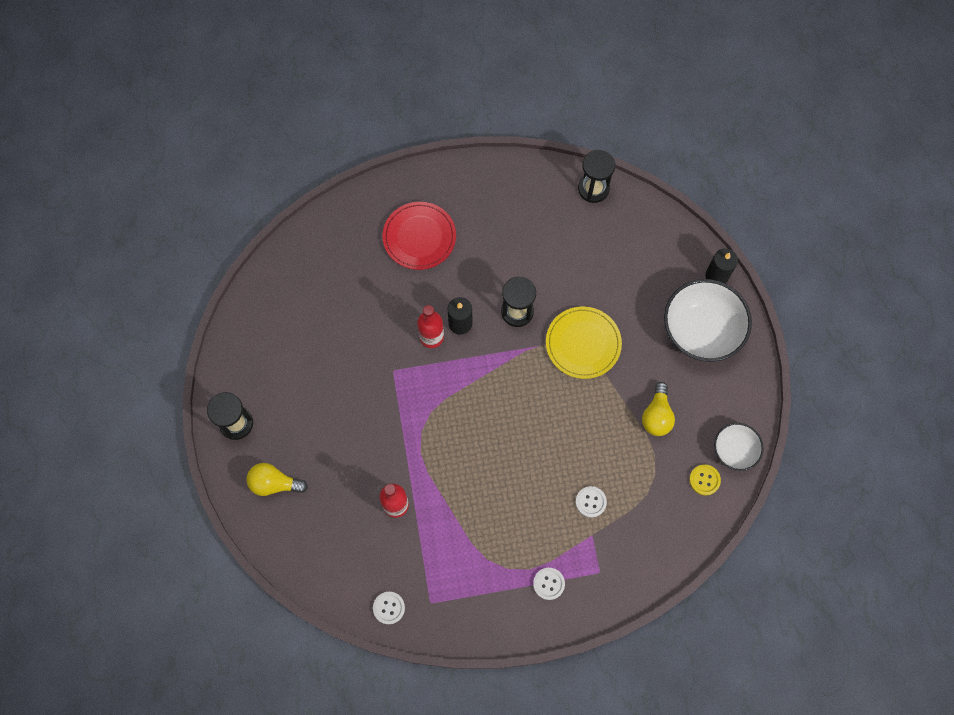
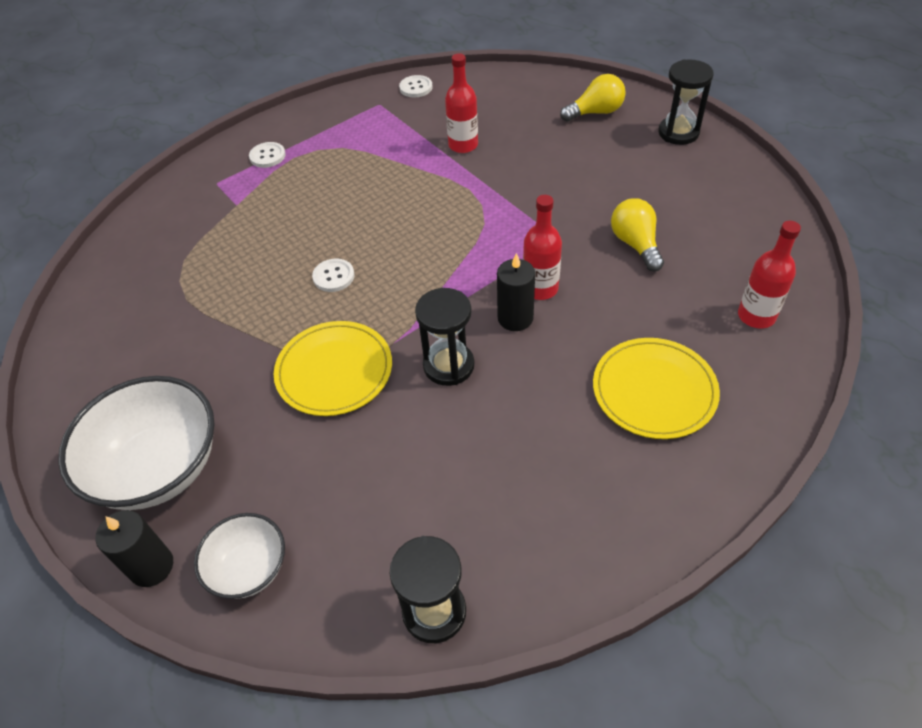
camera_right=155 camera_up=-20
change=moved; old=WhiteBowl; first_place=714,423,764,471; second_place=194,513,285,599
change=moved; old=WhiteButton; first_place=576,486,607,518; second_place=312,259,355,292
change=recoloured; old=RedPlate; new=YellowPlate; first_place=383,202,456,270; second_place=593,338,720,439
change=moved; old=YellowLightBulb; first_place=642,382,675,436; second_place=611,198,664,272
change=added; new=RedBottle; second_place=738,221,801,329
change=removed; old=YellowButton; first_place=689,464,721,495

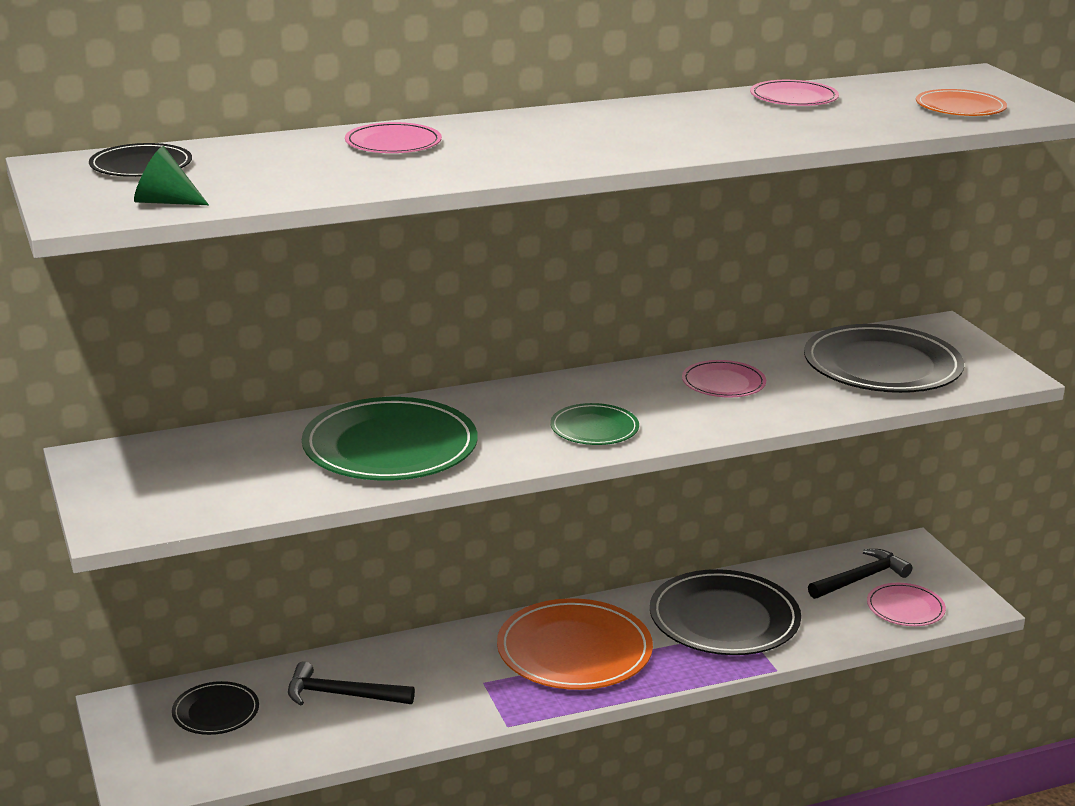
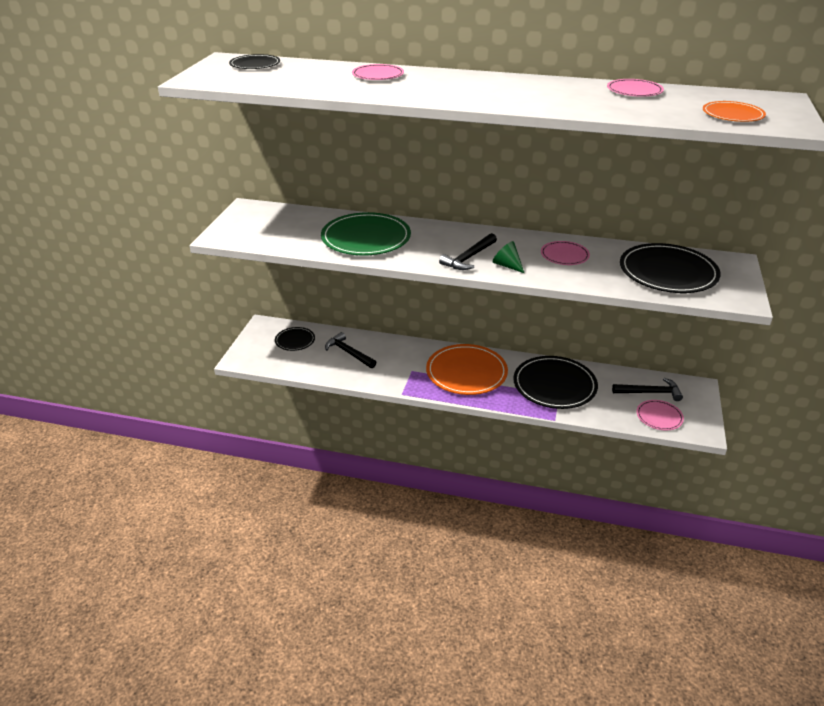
camera_right=35 camera_up=10
change=replaced; old=GreenPlate; new=BlackHammer; first_place=550,403,639,445; second_place=439,233,497,270
change=moved; old=GreenCone; first_place=134,146,209,205; second_place=493,241,524,273

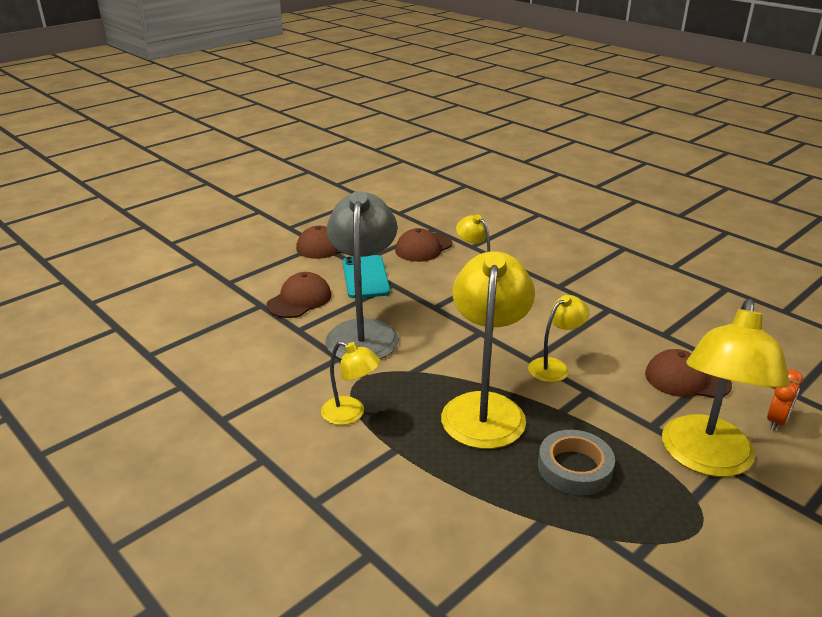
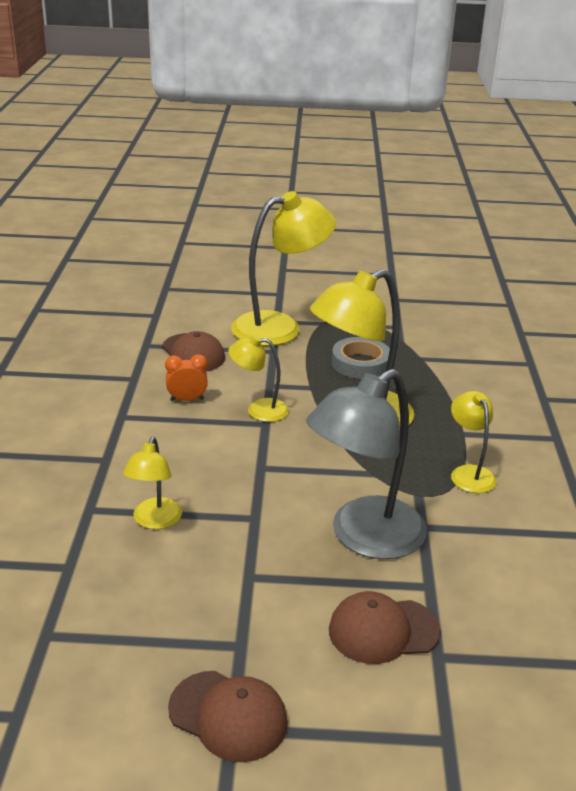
camera_right=-135 camera_up=0
change=moved; old=OrangeClock; first_place=767,369,803,431; second_place=165,354,208,401
change=removed; old=TurquoisePhone; first_place=343,255,390,298
change=removed; old=BrownCap; first_place=395,228,453,262

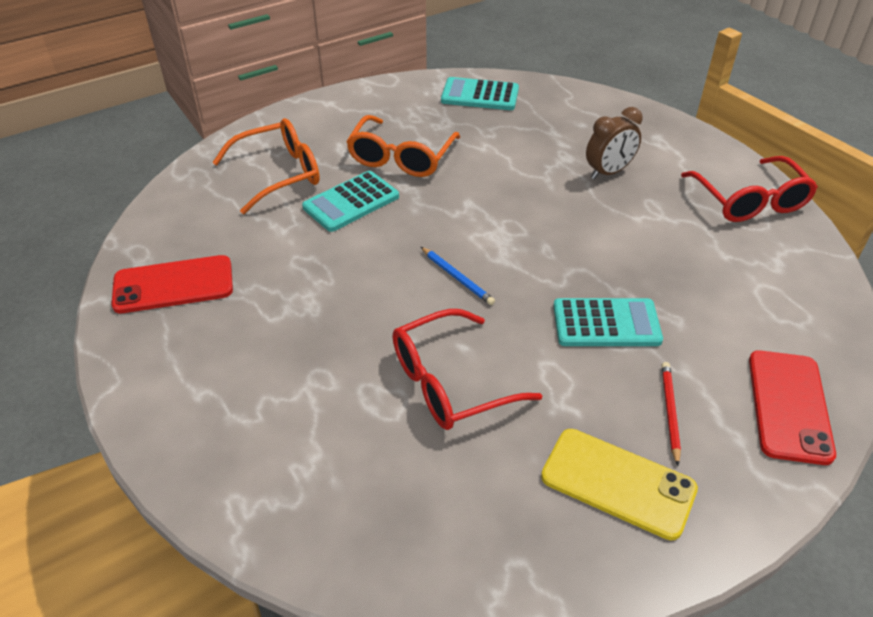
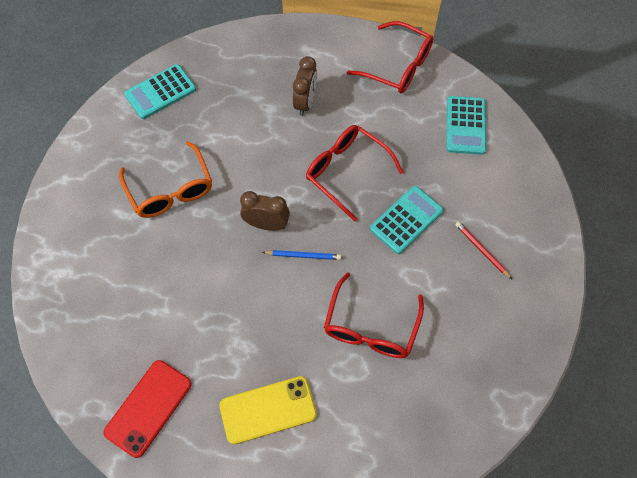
camera_right=-45 camera_up=20
change=moved; old=YellowPhone; first_place=541,429,698,540; second_place=219,376,317,444
change=added; new=BrownClock; second_place=240,191,290,231
change=added; new=RedGlasses; second_place=306,125,403,222
change=moved; old=TurquoiseCalculator; first_place=302,171,399,232; second_place=446,96,486,155
change=removed; old=OrangeGlasses; first_place=212,118,320,214
change=removed; old=RedPhone; first_place=749,350,836,465

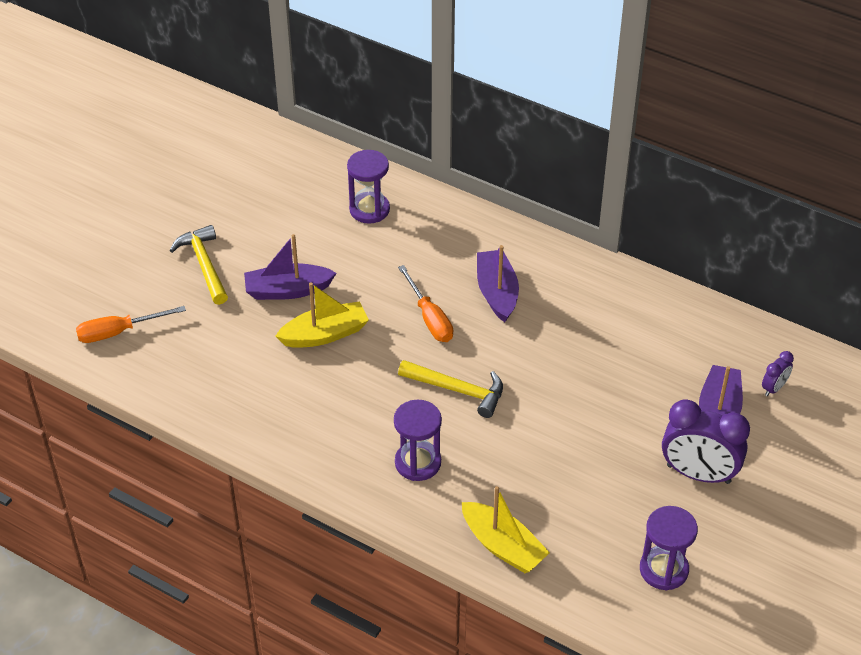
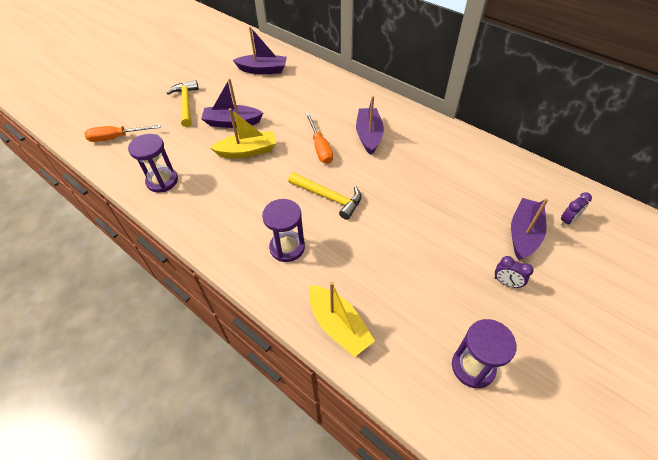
camera_right=10 camera_up=5
change=moved; old=PurpleHourglass; first_place=347,150,390,224; second_place=128,134,178,192
change=added; new=PurpleBoat; second_place=233,27,287,74
change=resized; old=PurpleClock; first_place=662,400,750,484; second_place=494,256,534,288; factor=0.47

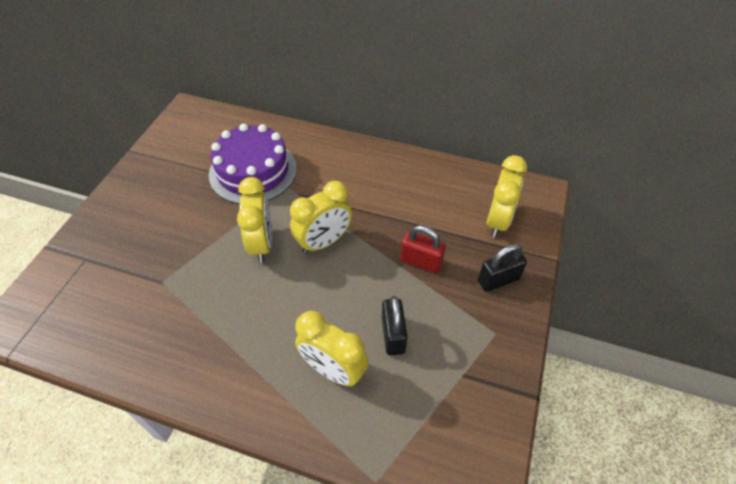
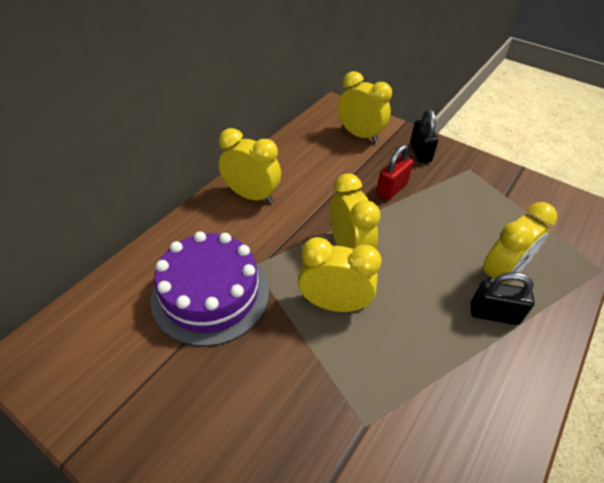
camera_right=-75 camera_up=-5
change=added; new=YellowClock; second_place=219,128,281,204
change=moved; old=BlackPadlock; first_place=382,296,408,355; second_place=470,272,535,325

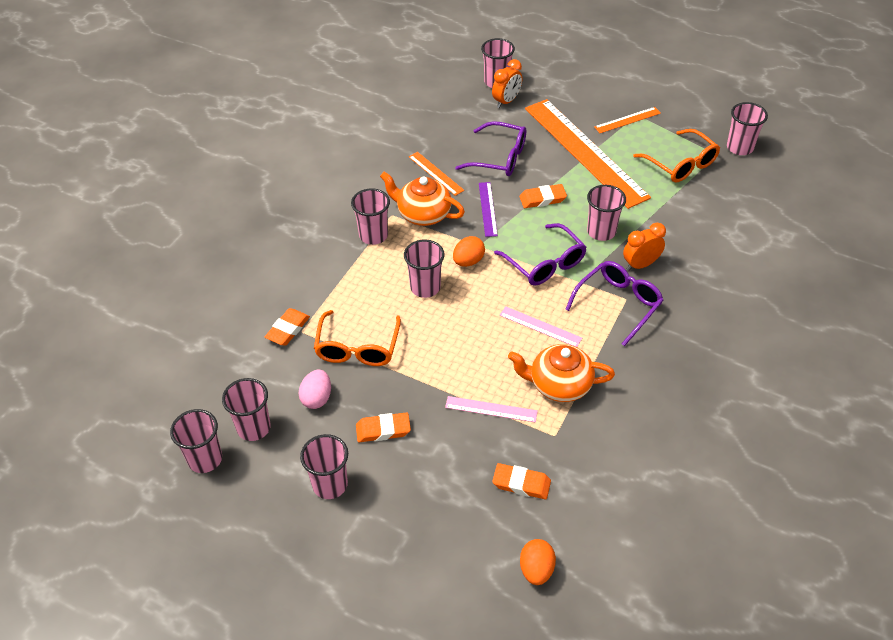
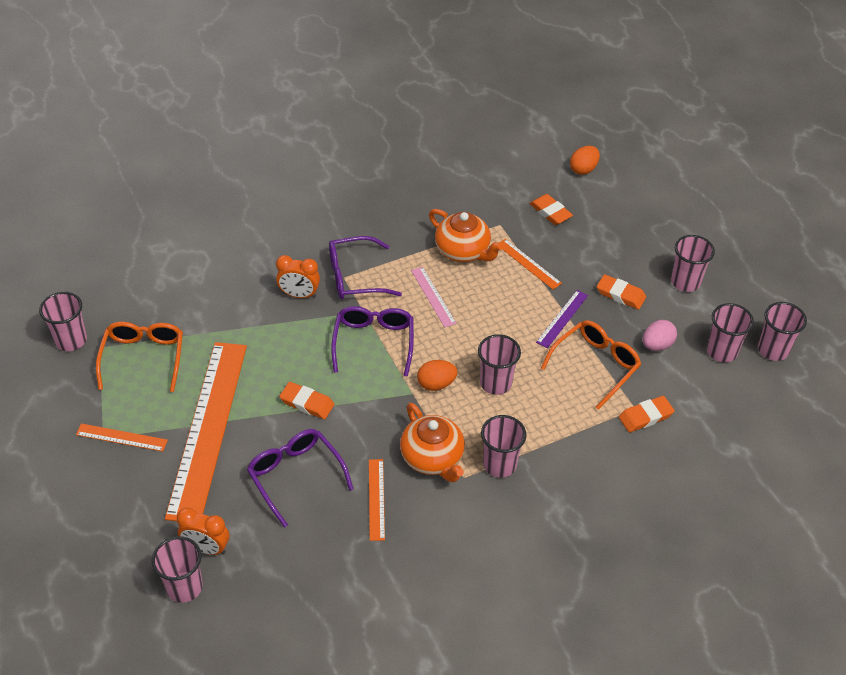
camera_right=-145 camera_up=0
change=turned; old=OrangeClock; first_place=492,59,522,108; second_place=177,508,229,555; degrees=-150
change=recoloured; old=PinkRuler; new=OrangeRuler; first_place=445,396,538,423; second_place=499,239,562,289
change=moved; old=PurpleRuler; first_place=479,182,498,237; second_place=536,290,588,348
change=removed; old=PinkCup; first_place=587,185,626,241

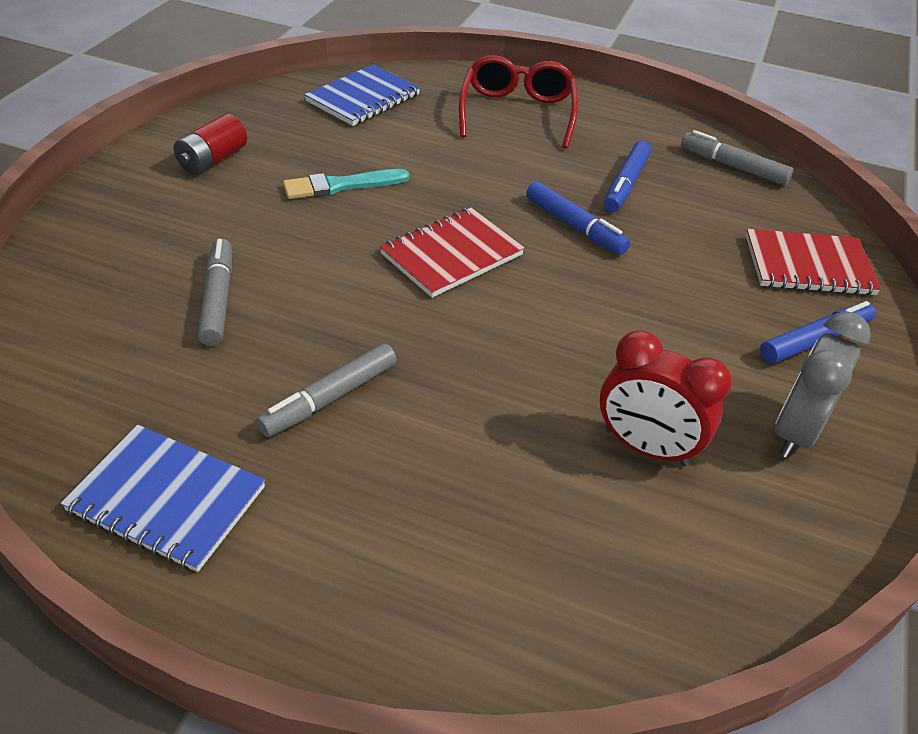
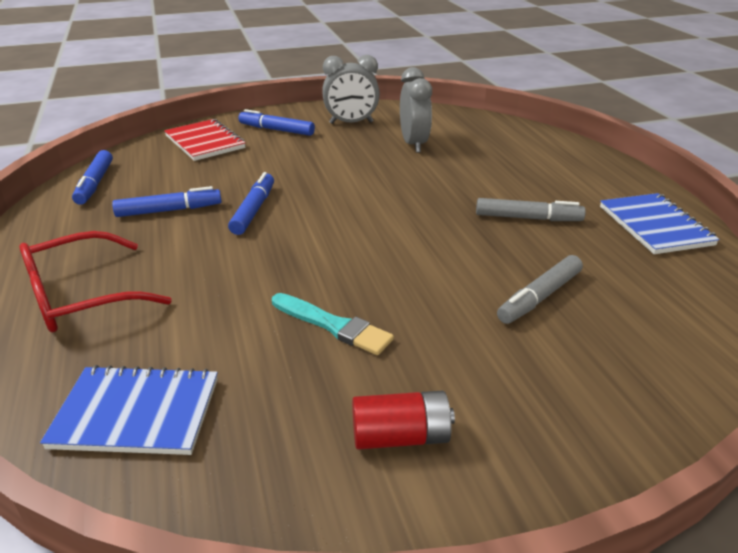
camera_right=-125 camera_up=-10
change=recoloured; old=GreyMarker; new=BlueMarker; first_place=681,130,794,186; second_place=72,150,113,205
change=recoloured; old=RedClock; new=GreyClock; first_place=600,330,732,466; second_place=400,67,432,153
change=removed; old=RedNotebook; first_place=380,208,525,298

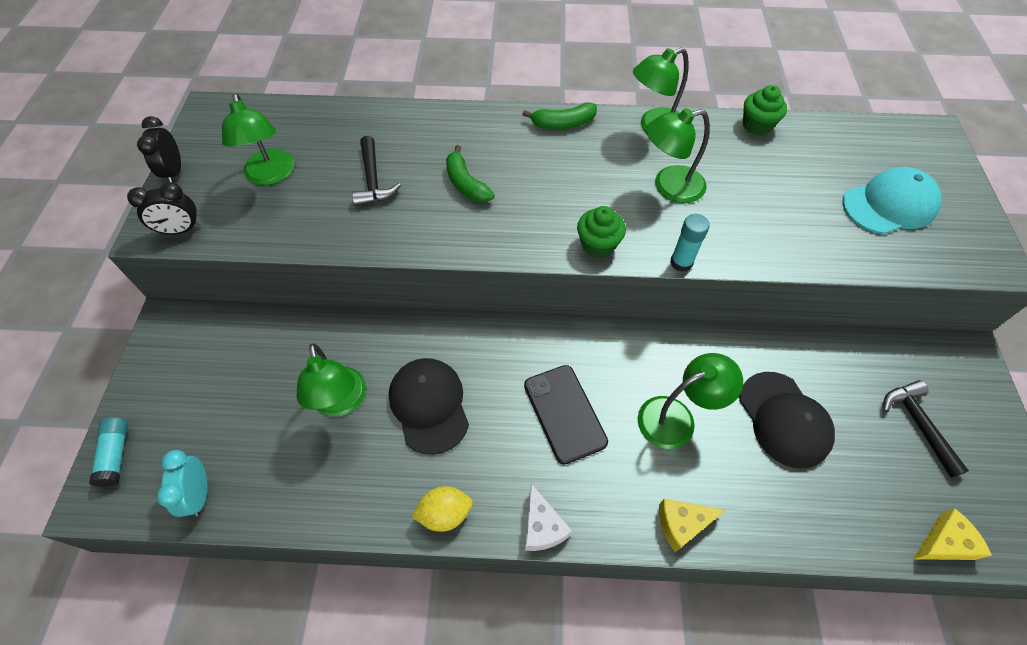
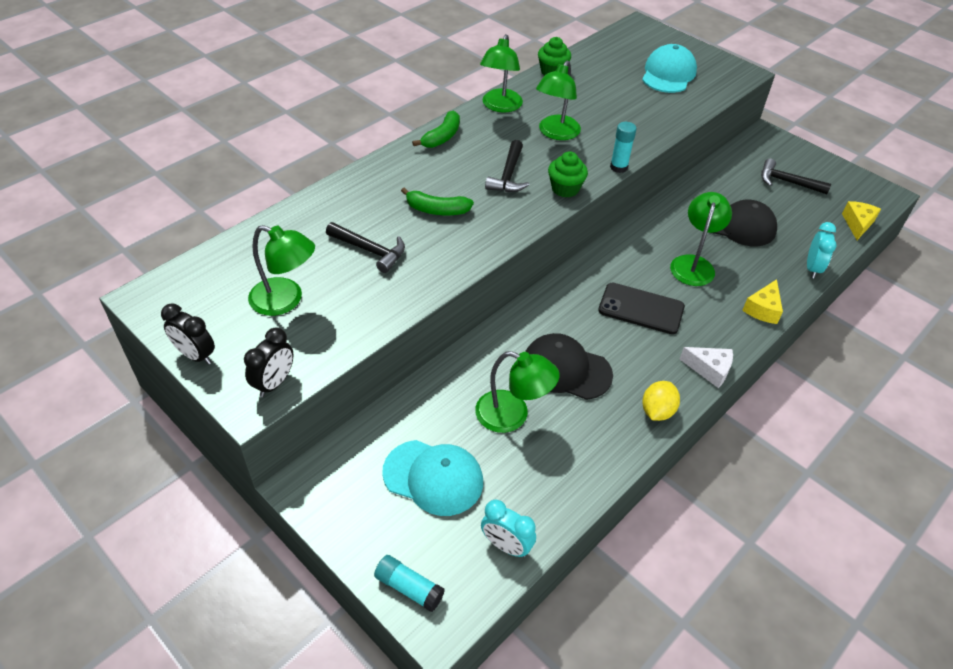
camera_right=-50 camera_up=-10
change=added; new=TurquoiseCap; second_place=382,440,483,516
change=added; new=BlackHammer; second_place=485,140,530,192
change=added; new=TurquoiseClock; second_place=807,222,836,278

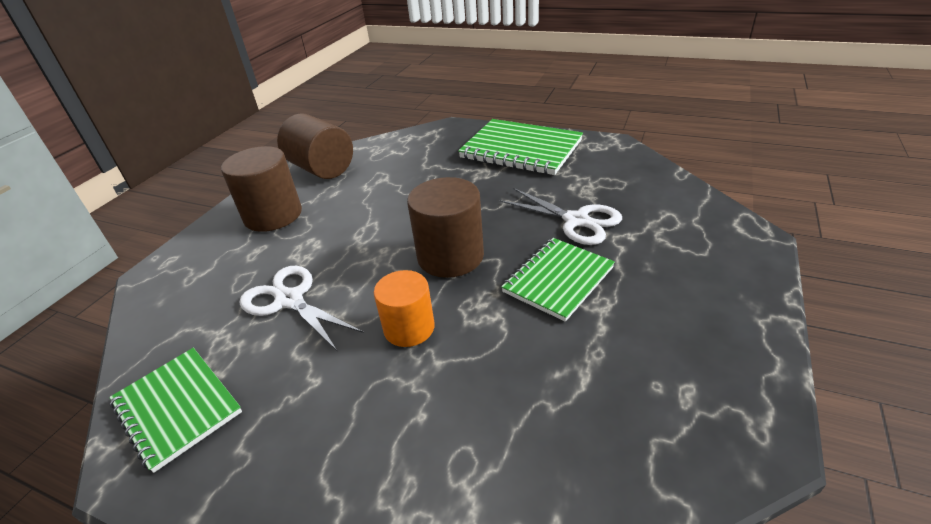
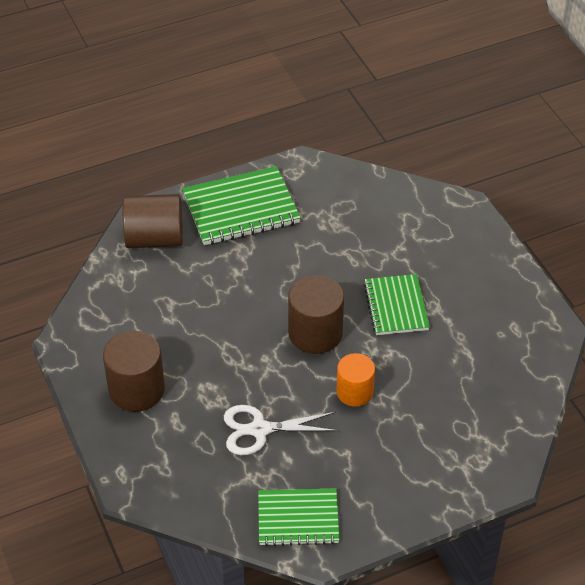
camera_right=-50 camera_up=10
change=moved; old=BrownCylinder; first_place=277,113,353,179; second_place=123,194,183,248
change=removed; old=WhiteScissors; first_place=499,188,622,245

